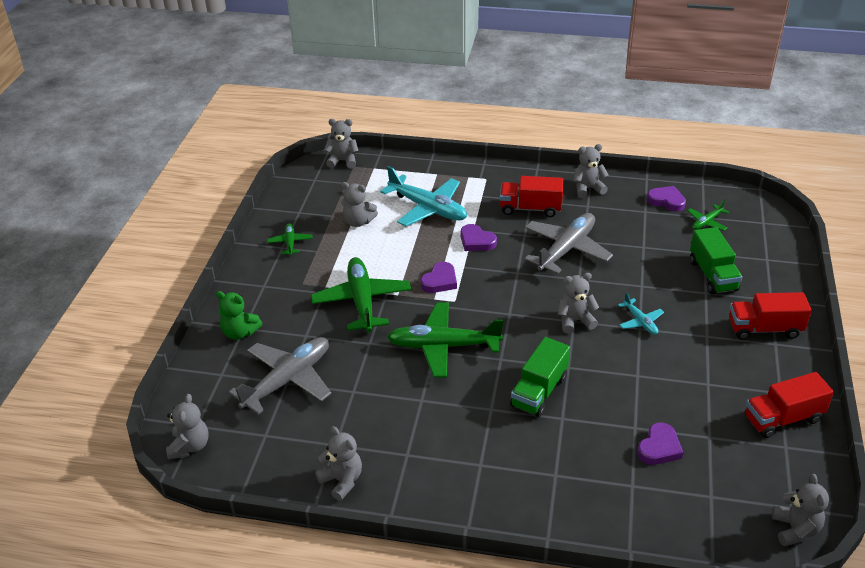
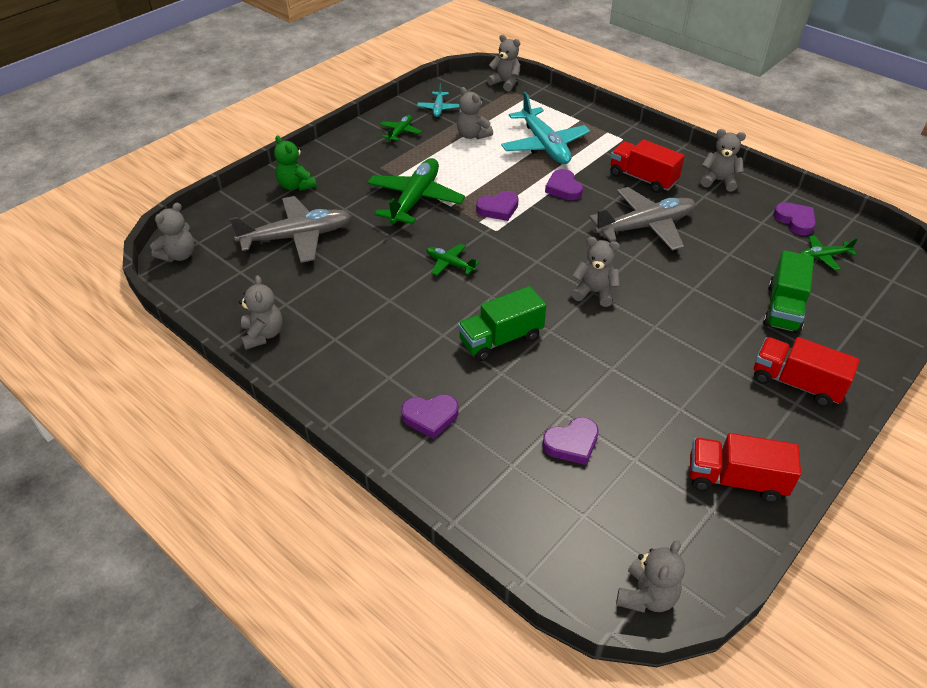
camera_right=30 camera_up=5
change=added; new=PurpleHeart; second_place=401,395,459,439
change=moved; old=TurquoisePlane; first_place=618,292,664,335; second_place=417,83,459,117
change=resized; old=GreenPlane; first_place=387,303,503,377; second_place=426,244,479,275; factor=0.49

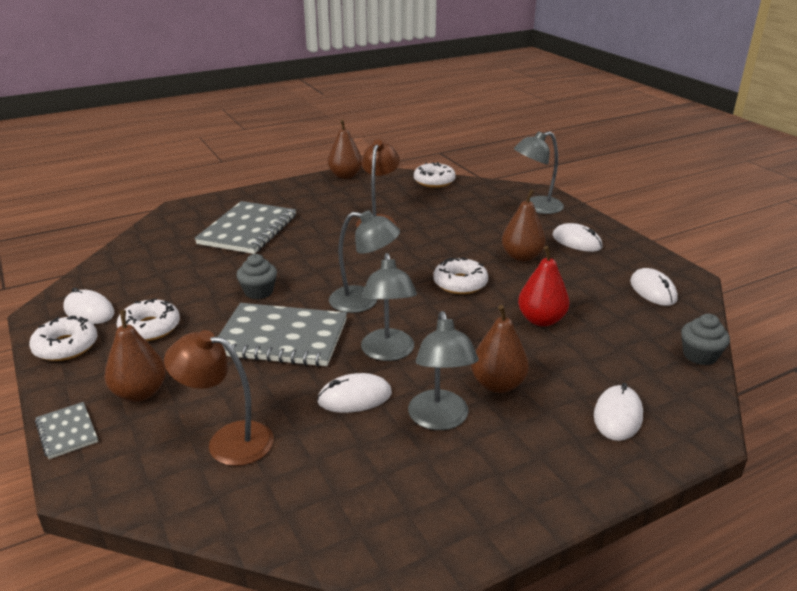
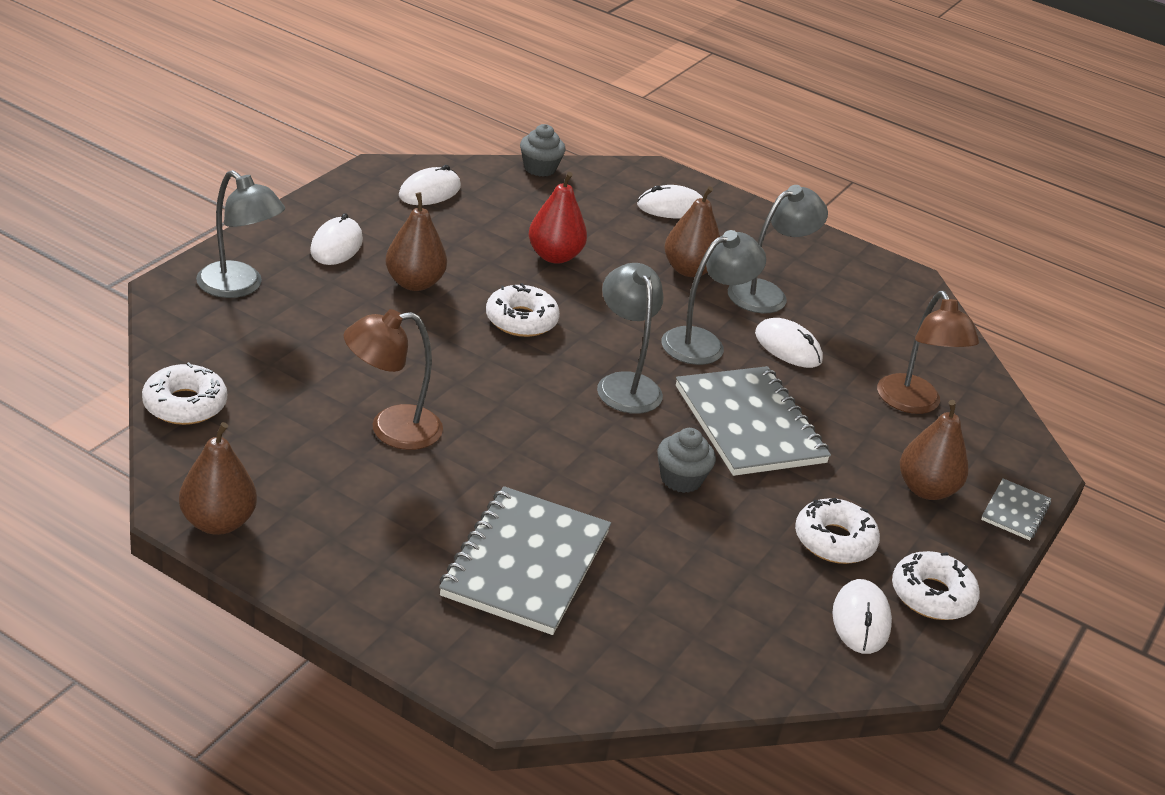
camera_right=-125 camera_up=5
change=turned; old=GreyNotebook; first_place=194,201,296,254; second_place=439,486,611,635; degrees=-60

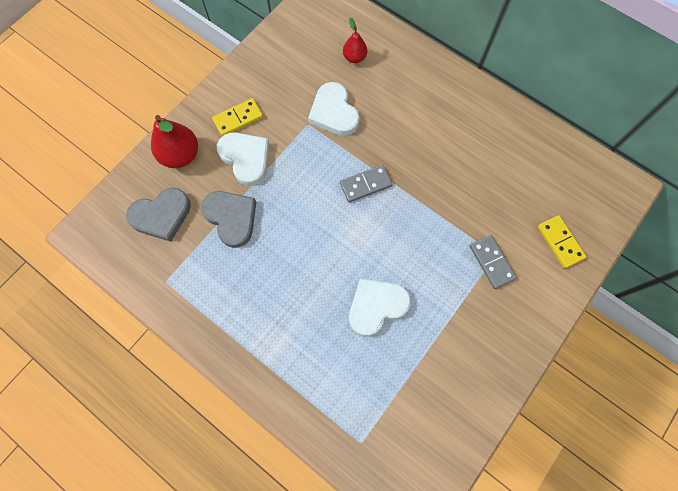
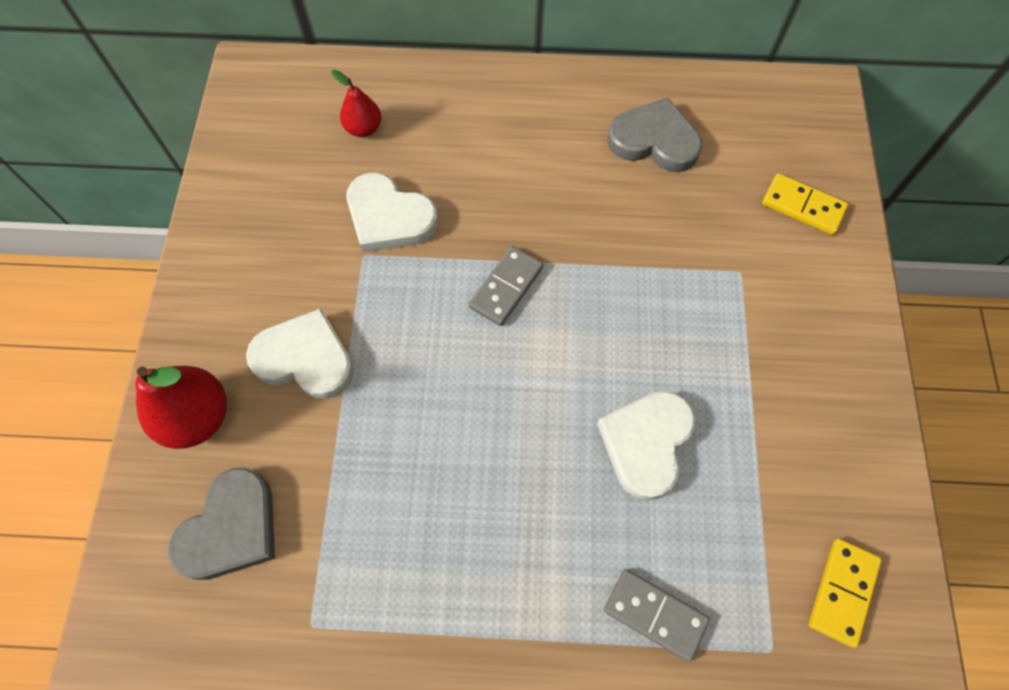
camera_right=-35 camera_up=-5
change=moved; old=GreyDomino; first_place=470,235,517,289; second_place=604,569,710,662
change=moved; old=GreyHeart; first_place=201,191,256,248; second_place=607,97,702,172
change=moved; old=YellowDomino; first_place=212,98,263,136; second_place=808,539,882,648

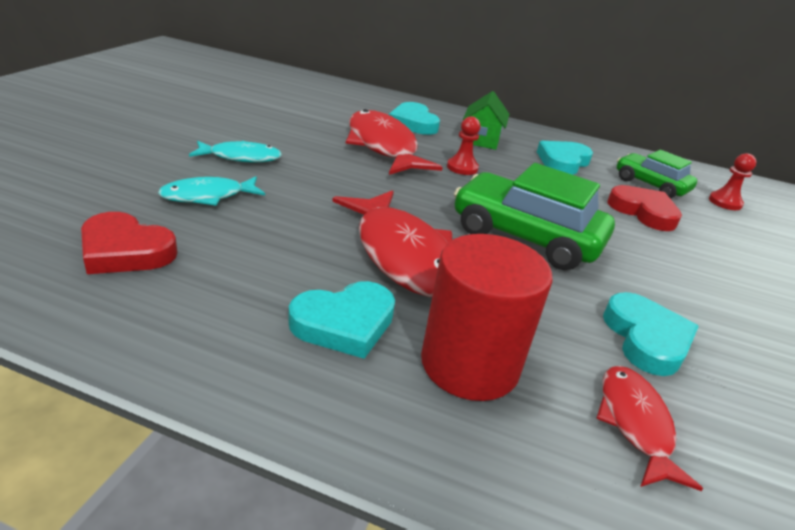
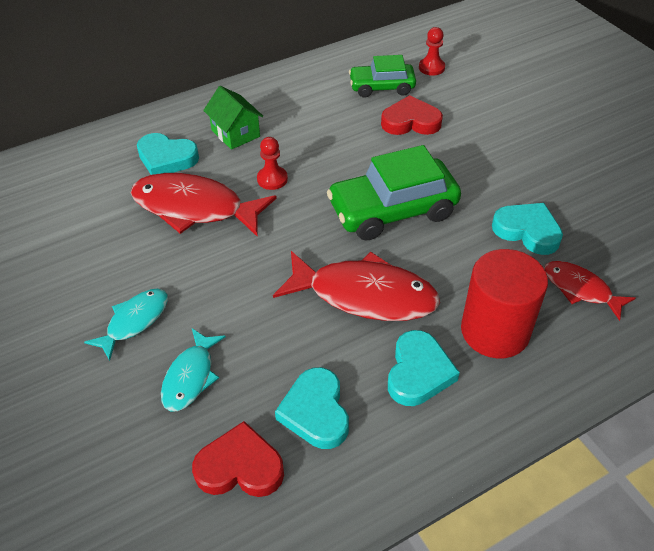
camera_right=-45 camera_up=15
change=turned; old=RedHeart; first_place=81,212,177,274; second_place=192,421,284,497; degrees=-150
change=moved; old=TurquoiseHeart; first_place=537,141,593,175; second_place=275,367,349,449

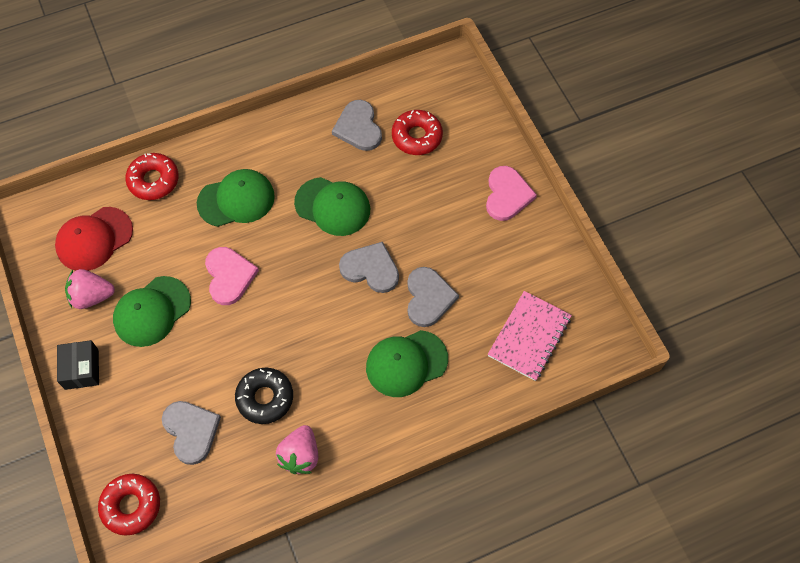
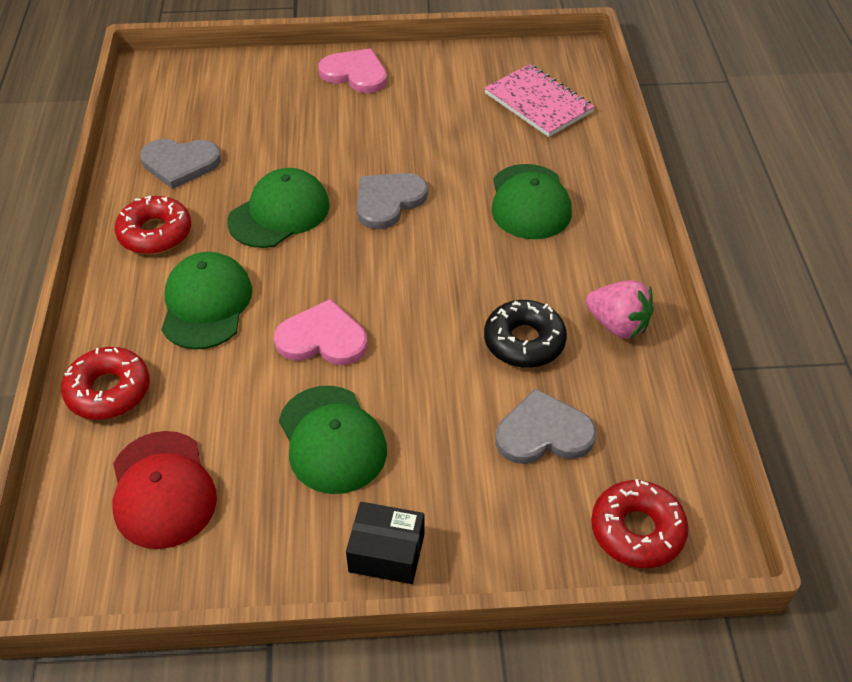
camera_right=-70 camera_up=-15
change=moved; old=RedDonut; first_place=392,110,443,155; second_place=114,196,191,254
change=removed; old=PinkStrawberry; first_place=65,269,115,309
change=removed; old=GreyHeart; first_place=407,267,459,327

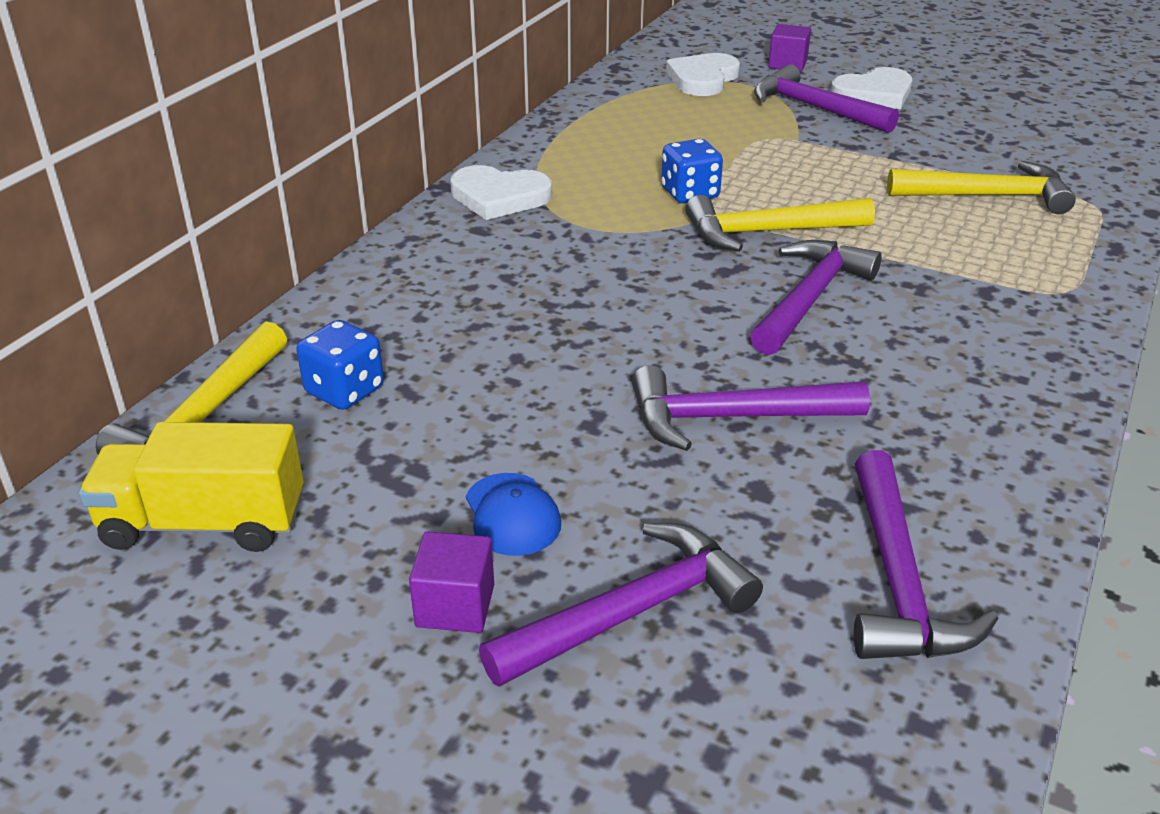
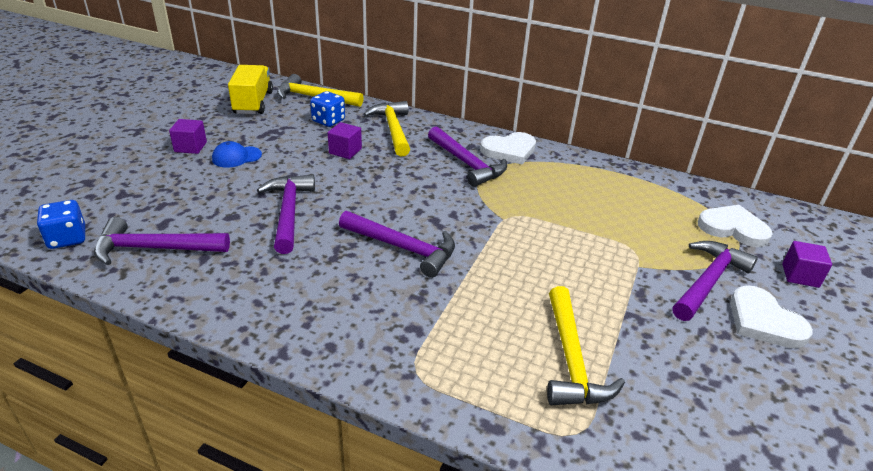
camera_right=85 camera_up=0
change=moved; old=BlueDice; first_place=661,139,723,203; second_place=37,200,85,249
change=added; new=PurpleCube; second_place=328,122,362,159
change=moved; old=YellowHammer; first_place=685,195,875,252; second_place=364,101,410,156
change=moved; old=PurpleHammer; first_place=479,523,763,687; second_place=428,126,507,187
change=turned; old=WhiteHeart; first_place=450,165,552,220; second_place=480,132,536,164; degrees=-120

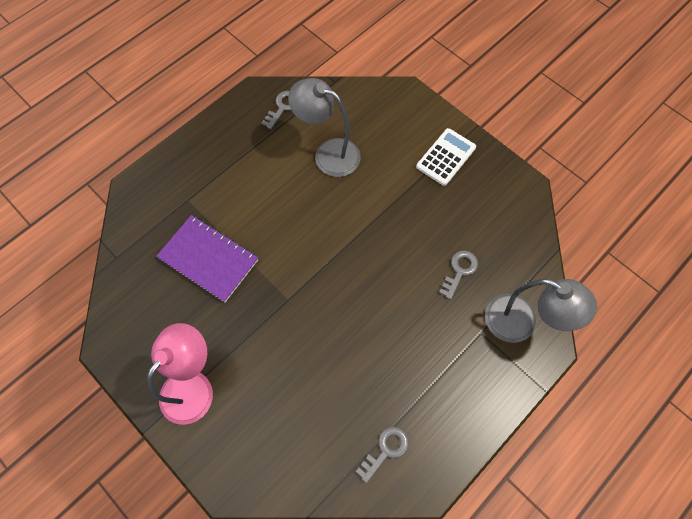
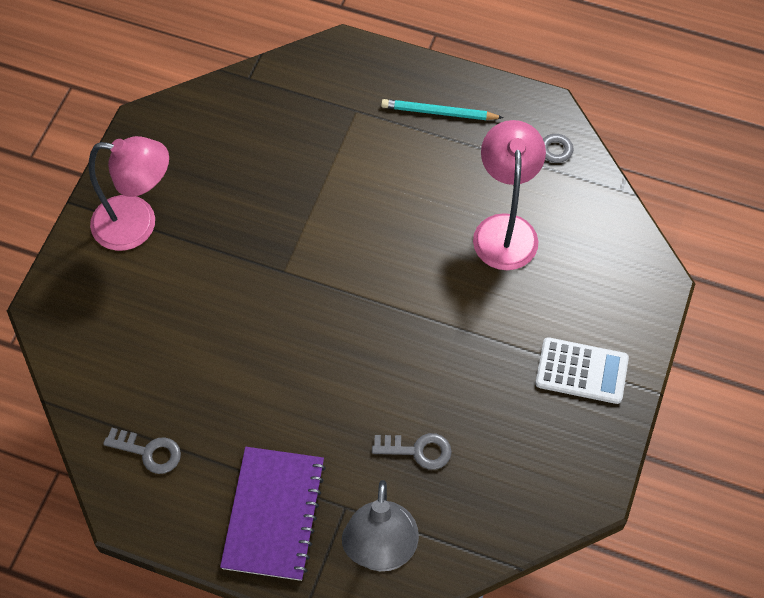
camera_right=65 camera_up=-5
change=moved; old=PurpleNotebook; first_place=156,215,258,302; second_place=220,447,326,581
change=added; new=TurquoisePencil; second_place=381,99,503,120
change=recoloured; old=GreyLamp; new=PinkLamp; first_place=288,78,361,177; second_place=473,120,546,270

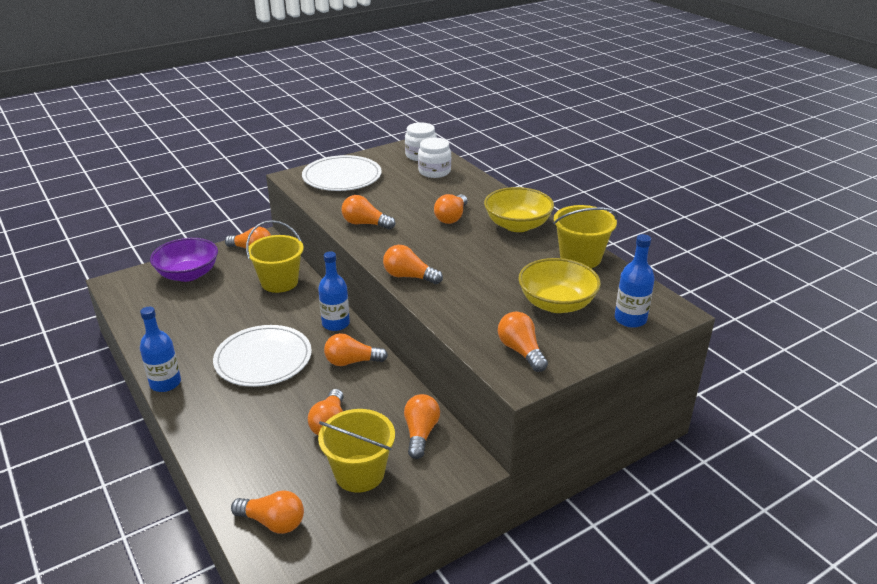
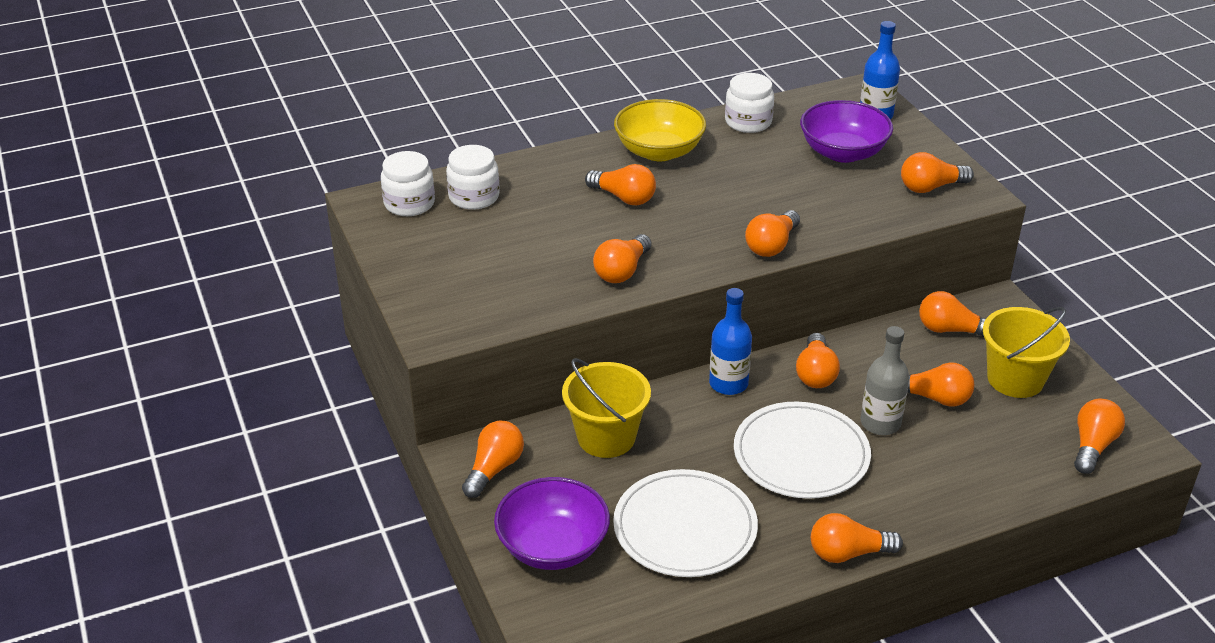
camera_right=-80 camera_up=5
change=moved; old=WhitePlate; first_place=302,155,382,191; second_place=613,469,758,577
change=replaced; old=YellowBucket; new=WhiteJar; first_place=553,205,618,268; second_place=725,73,774,133
change=recoloured; old=YellowBowl; new=PurpleBowl; first_place=518,258,601,313; second_place=800,100,893,163
change=replaced; old=BlueBottle; new=OrangeLightBulb; first_place=140,307,181,392; second_place=811,513,903,563
change=added; new=GreyBottle; second_place=861,326,909,435

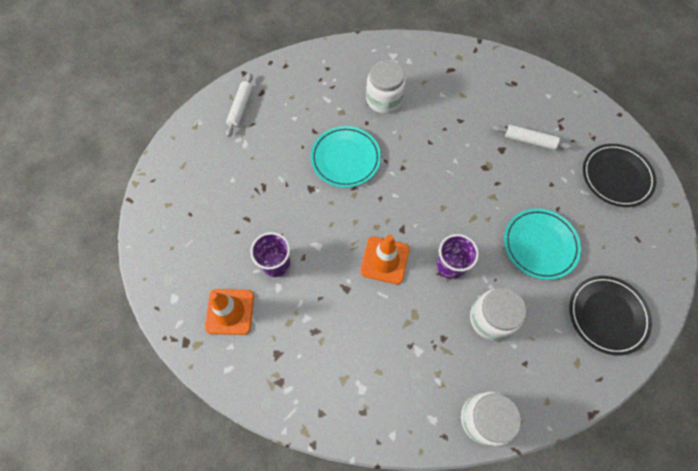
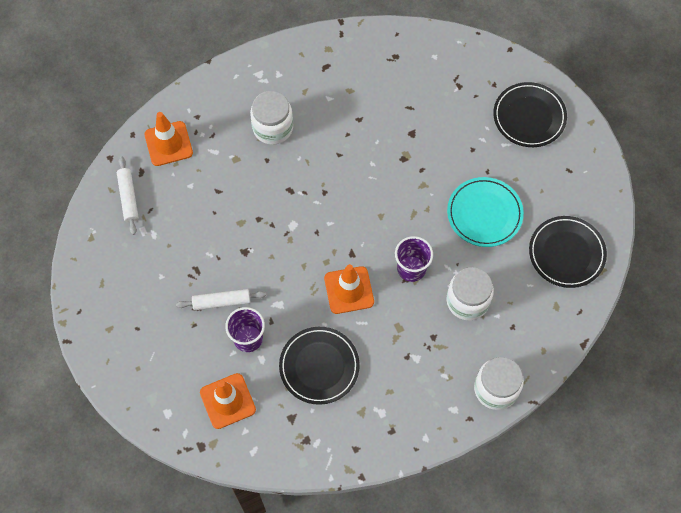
camera_right=-25 camera_up=0
change=added; new=OrangeTrafficCone; second_place=144,112,193,166
change=moved; old=WhiteRollingPin; first_place=492,125,573,150; second_place=176,289,266,310
change=added; new=BlackPlate; second_place=279,327,360,405
change=removed; old=TurquoisePlate; first_place=310,126,381,188

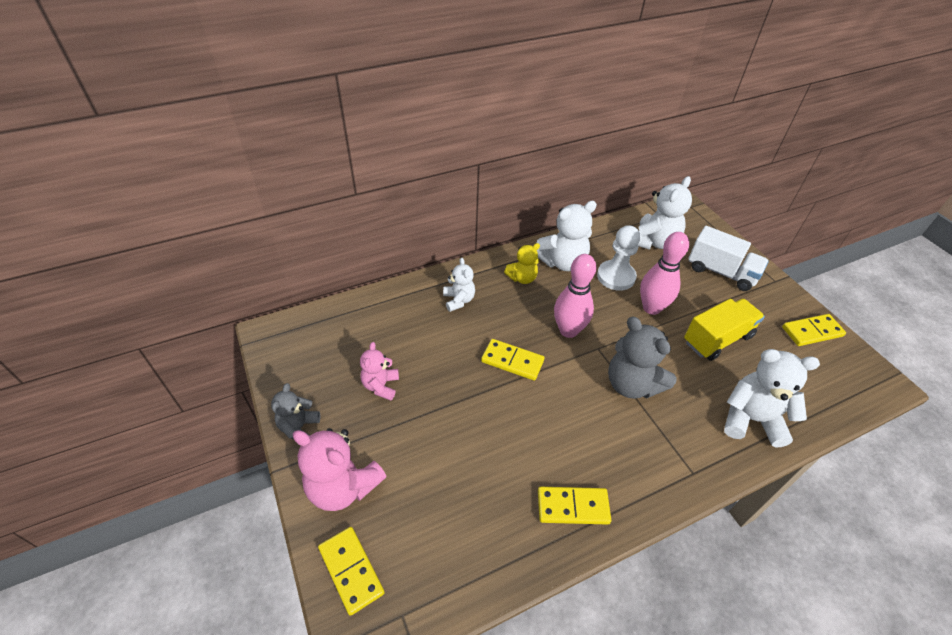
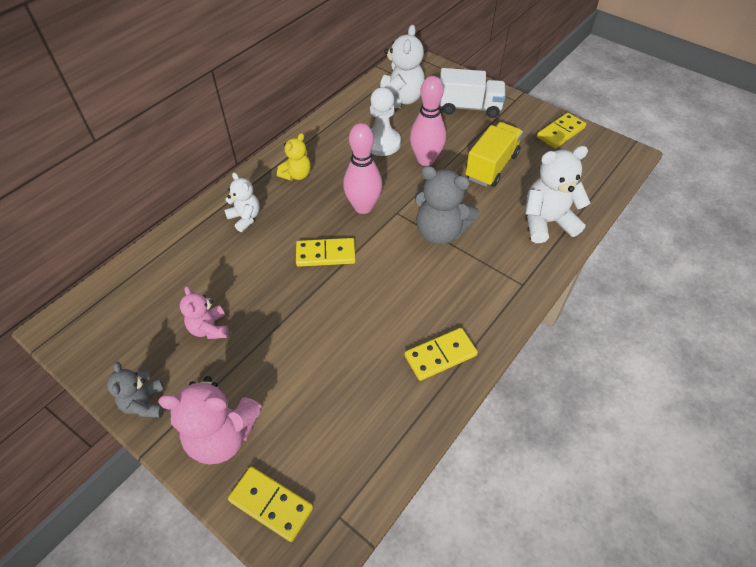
camera_right=-25 camera_up=5
change=removed; old=WhiteTeddyBear; first_place=537,201,597,271

